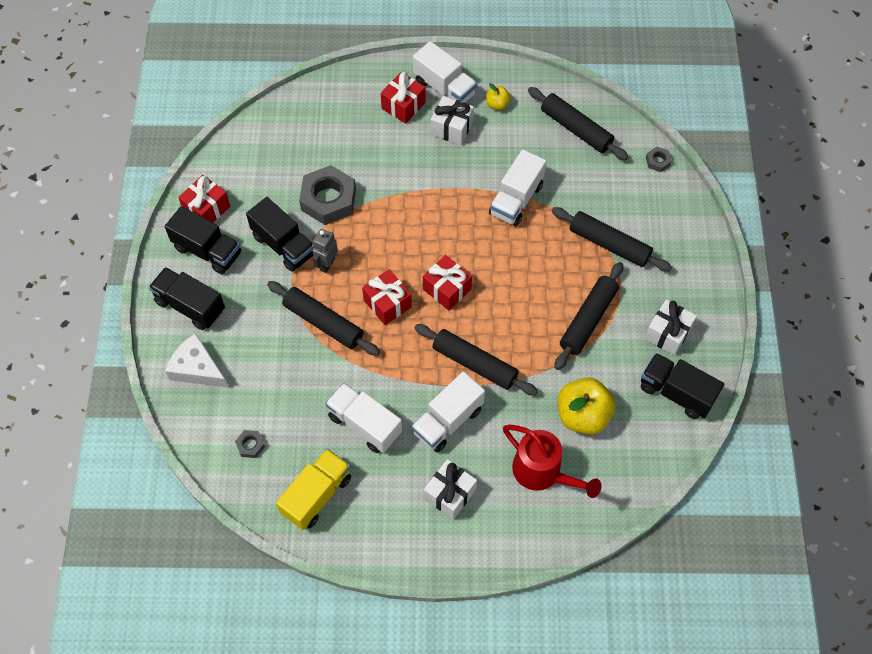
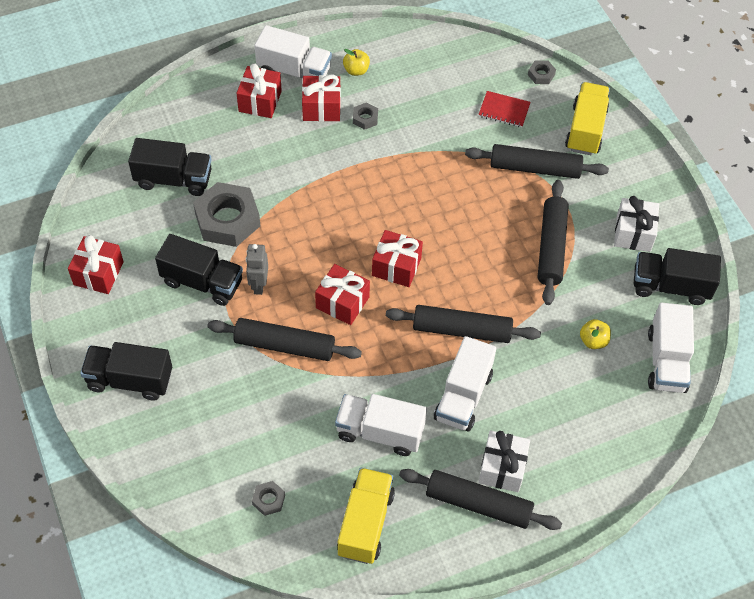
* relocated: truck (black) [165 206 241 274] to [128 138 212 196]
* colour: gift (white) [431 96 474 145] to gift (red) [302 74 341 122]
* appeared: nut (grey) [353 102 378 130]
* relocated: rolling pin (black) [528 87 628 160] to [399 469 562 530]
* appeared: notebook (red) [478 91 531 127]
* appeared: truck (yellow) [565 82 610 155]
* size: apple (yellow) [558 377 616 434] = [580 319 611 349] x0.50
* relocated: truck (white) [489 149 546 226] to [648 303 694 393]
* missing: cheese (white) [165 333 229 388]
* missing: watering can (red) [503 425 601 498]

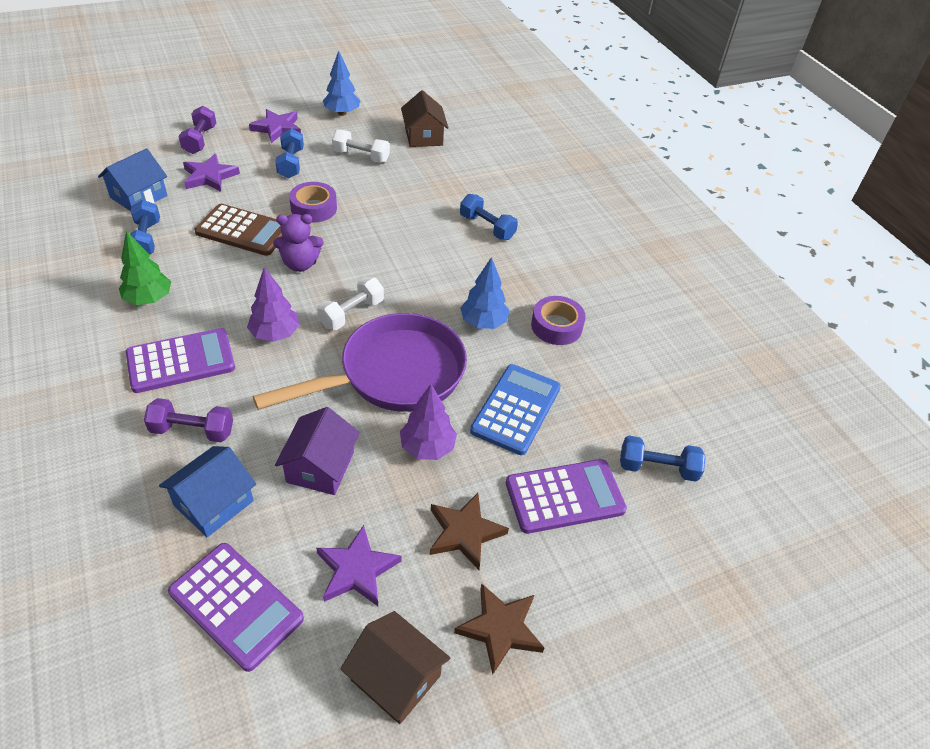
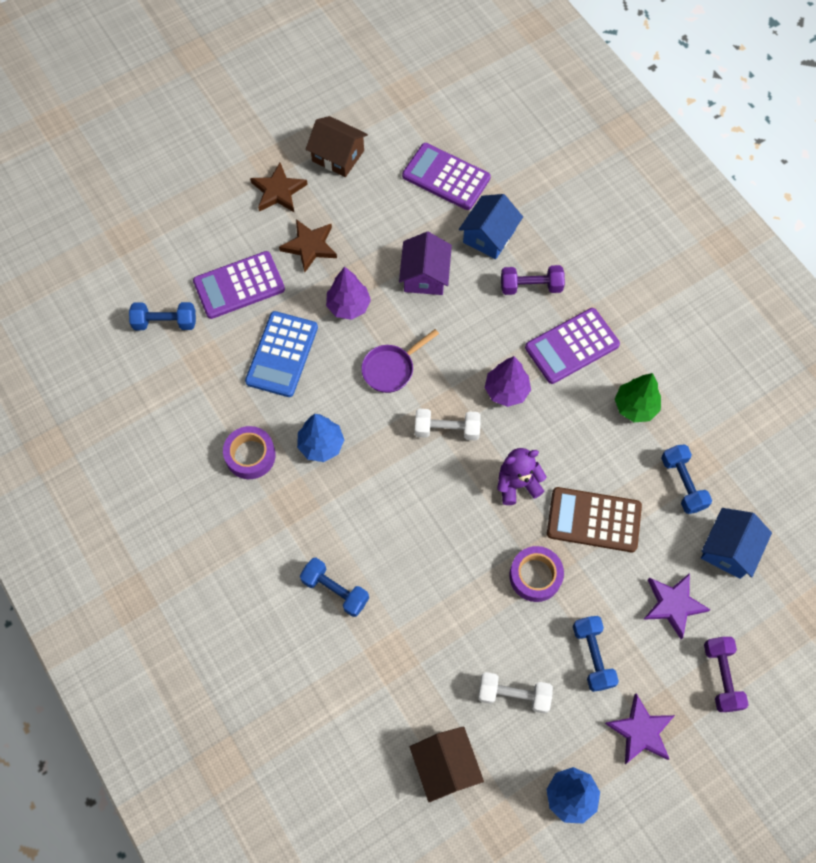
* size: pan (purple) [253 313 467 412] = [361 329 439 393] x0.48
* spun: dumbbell (white) [317 277 384 330] = [415 409 481 440] 60 degrees clockwise
* missing: star (purple) [316 525 401 606]

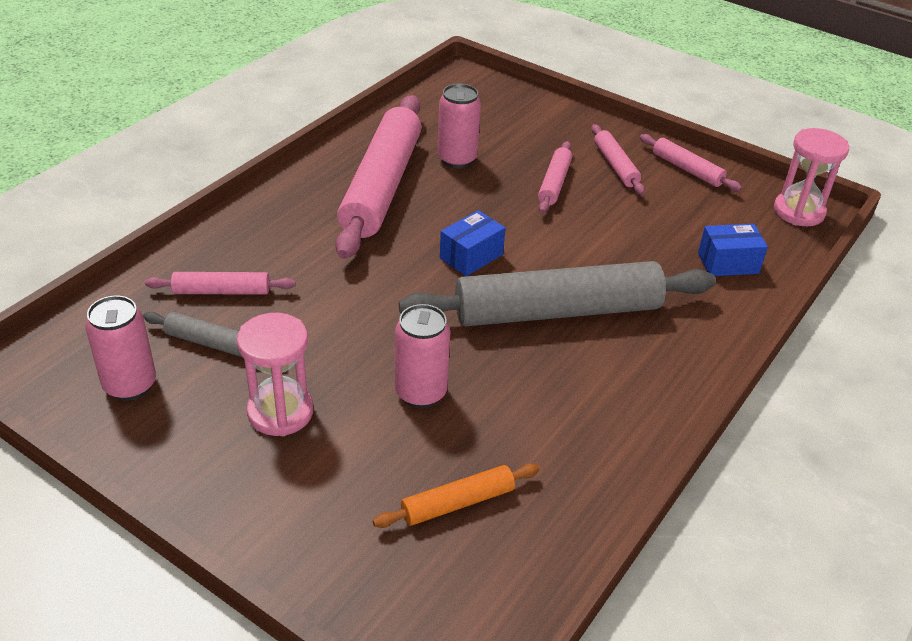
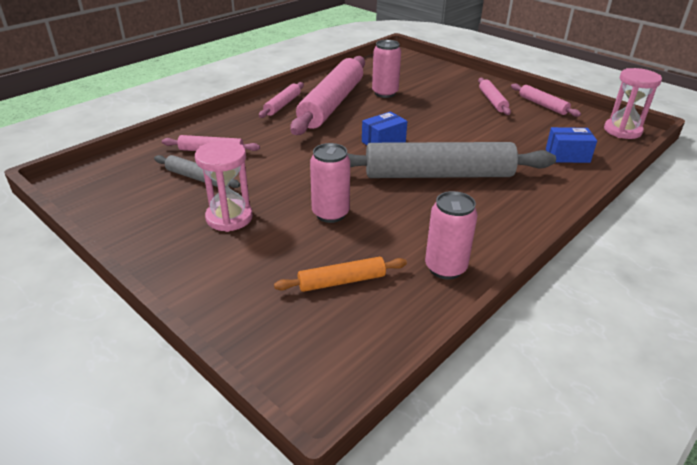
* relocated: rolling pin (pink) [538 141 572 213] to [259 82 304 118]
* relocated: can (pink) [85 296 156 401] to [425 191 478 280]

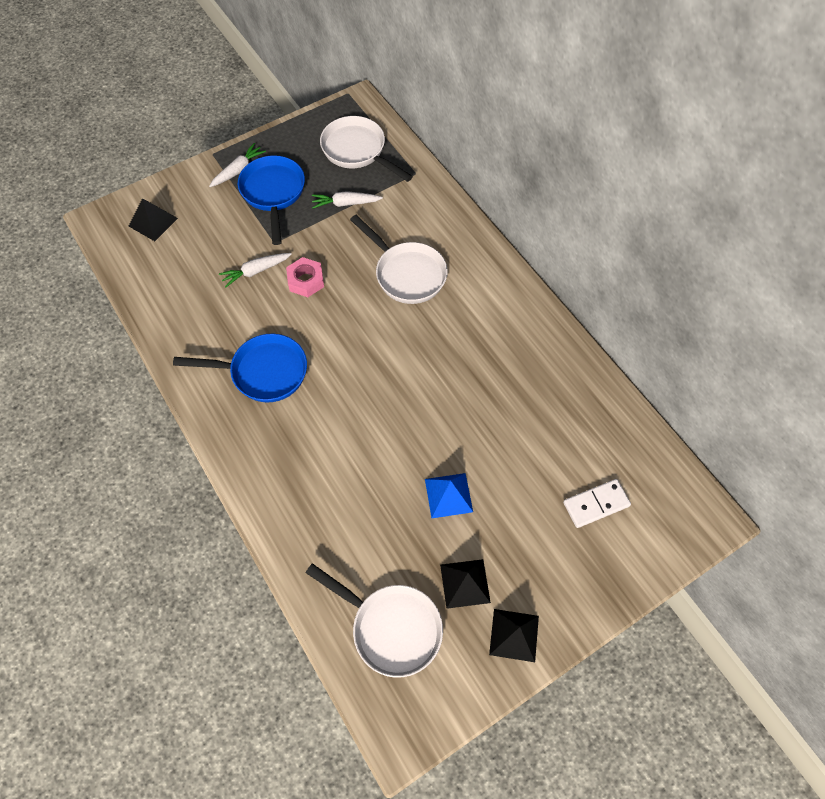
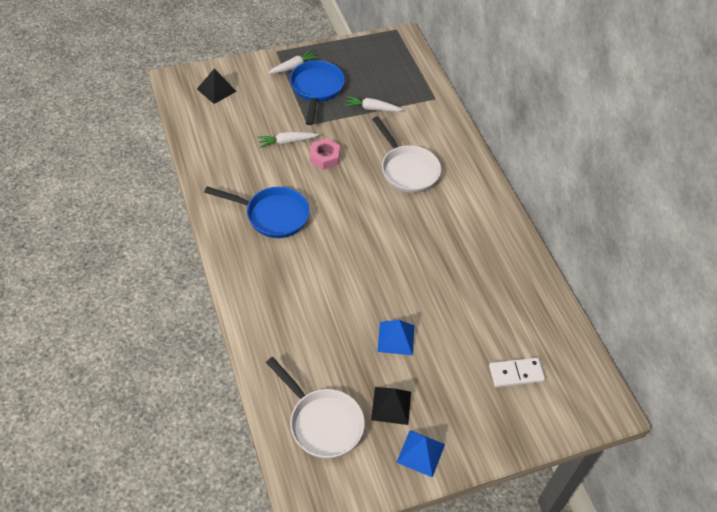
* colour: pyramid (black) [489 609 539 662] to pyramid (blue) [396 430 445 478]
* missing: pan (white) [320 116 413 182]

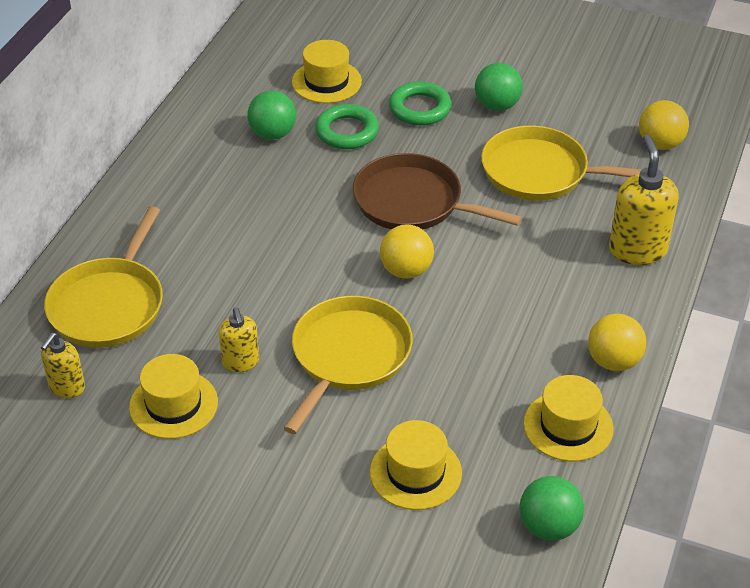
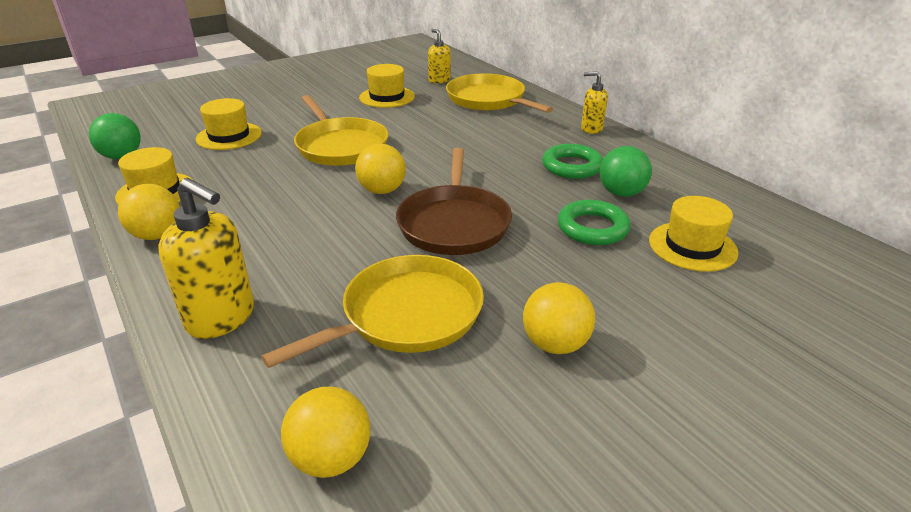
* spun: pan (brown) [353 153 522 230] = [396 148 512 255] 120 degrees clockwise
* colour: ball (green) [475 63 523 111] to ball (yellow) [523 282 595 354]
* relocated: ring (green) [389 82 452 126] to [542 144 603 179]
* relocated: soap dispenser (yellow) [218 307 259 372] to [581 71 608 134]

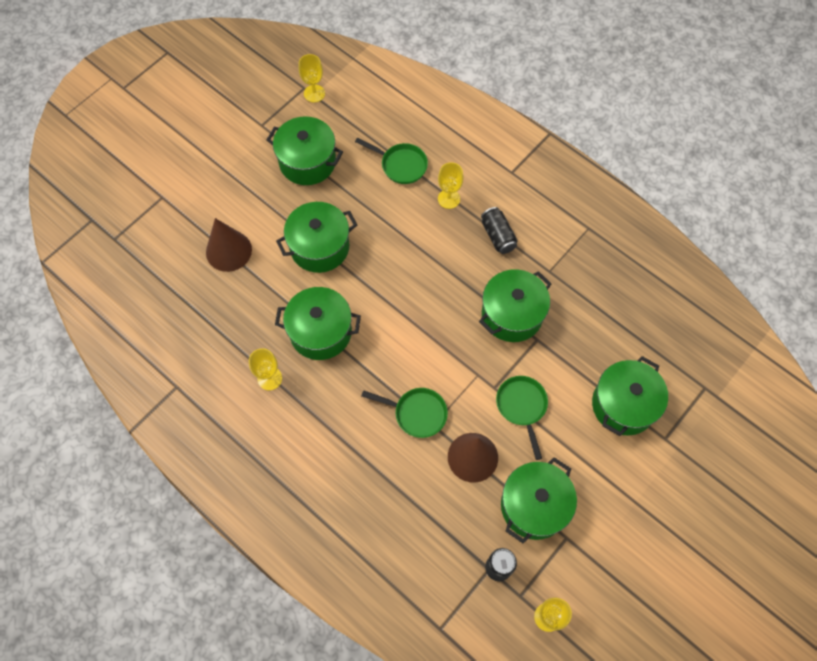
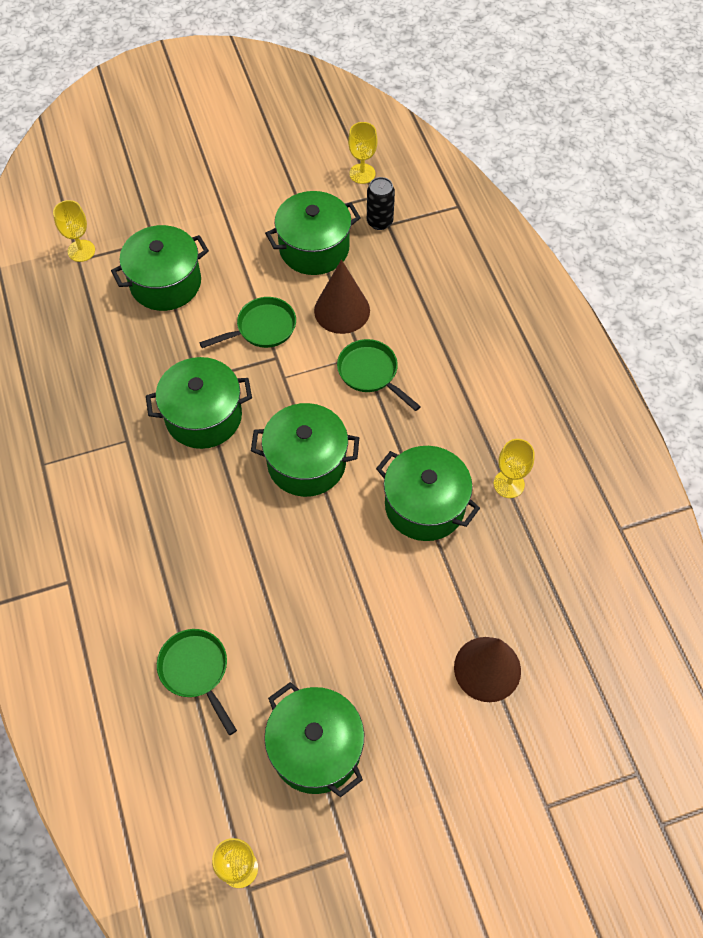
* relocated: goblet (yellow) [438 162 463 209] to [53 200 95 262]
* spun: pan (green) [496 376 548 460] = [199 297 296 348] 135 degrees counterclockwise
* relocated: pot (green) [276 202 357 273] to [251 403 359 497]
* missing: can (black) [481 207 518 254]

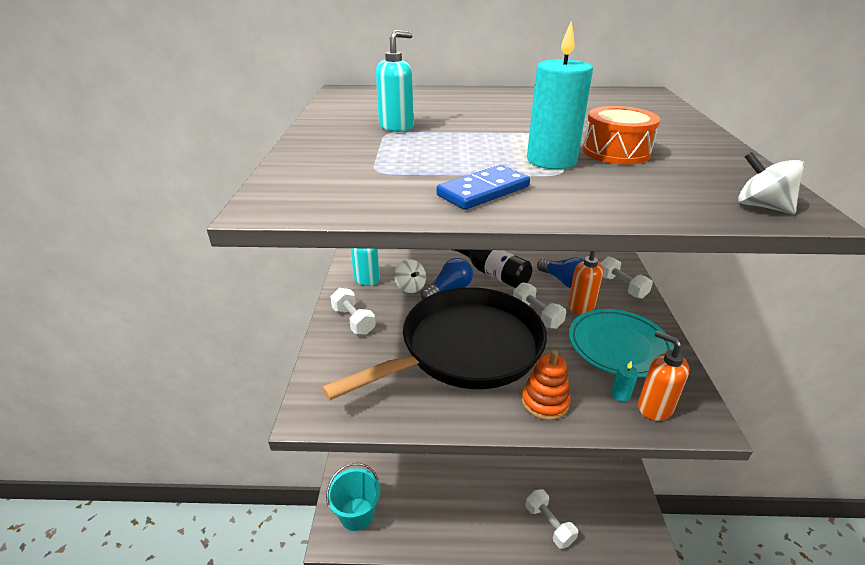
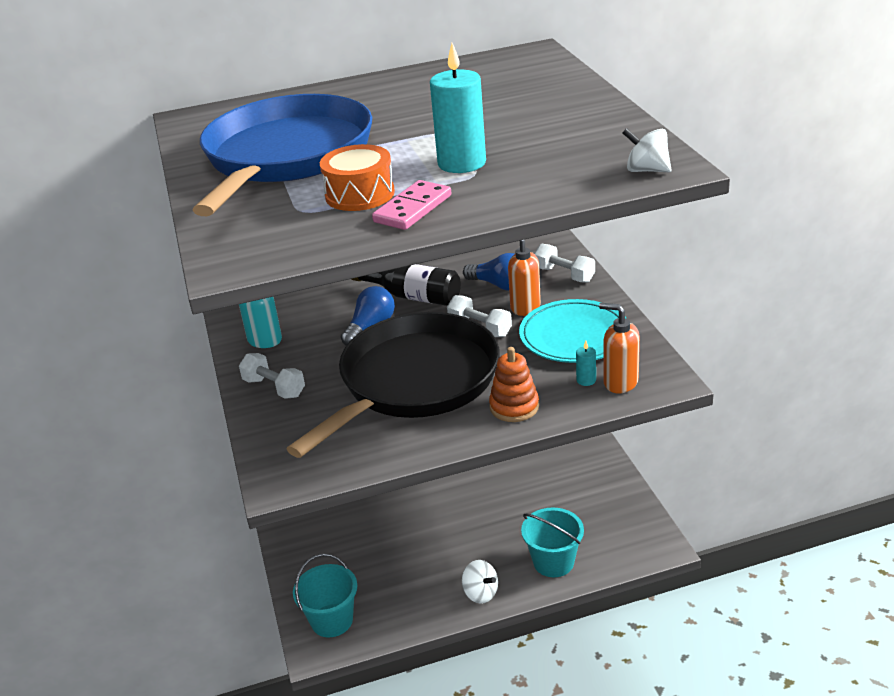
* exchanged: soap dispenser (turquoise) [376 30 414 132] to pan (blue) [193 94 372 216]
* relocated: drum (orange) [582 106 660 165] to [320 144 395 211]
* colour: domino (blue) [436 165 530 210] to domino (pink) [372 180 451 230]
* relocated: spinning top (white) [394 259 426 293] to [462 560 498 604]
* exchanged: dumbbell (white) [526 489 578 549] to bucket (turquoise) [521 508 584 577]

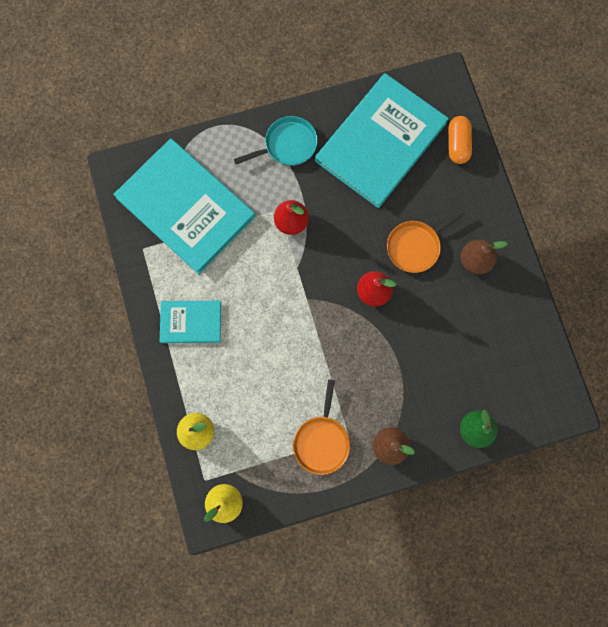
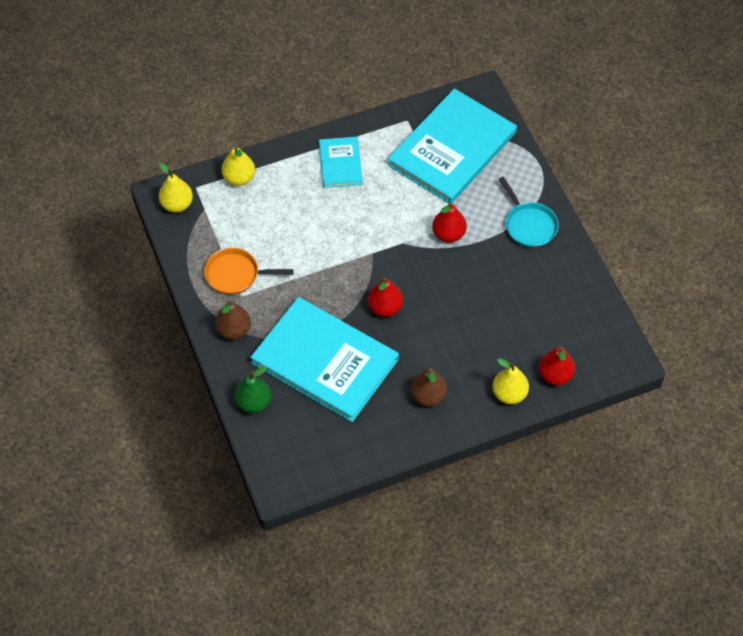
* relocated: book (turquoise) [315 73 449 208] to [250 297 399 422]
* appeared: pear (yellow) [492 358 529 404]
* exchanged: capsule (orange) [449 116 472 164] to pear (red) [539 347 575 385]
* missing: pan (orange) [387 208 466 273]

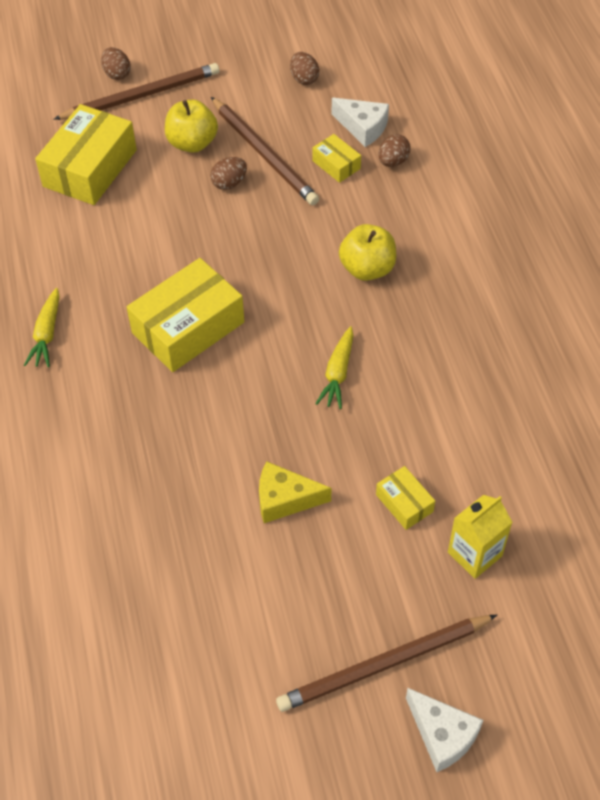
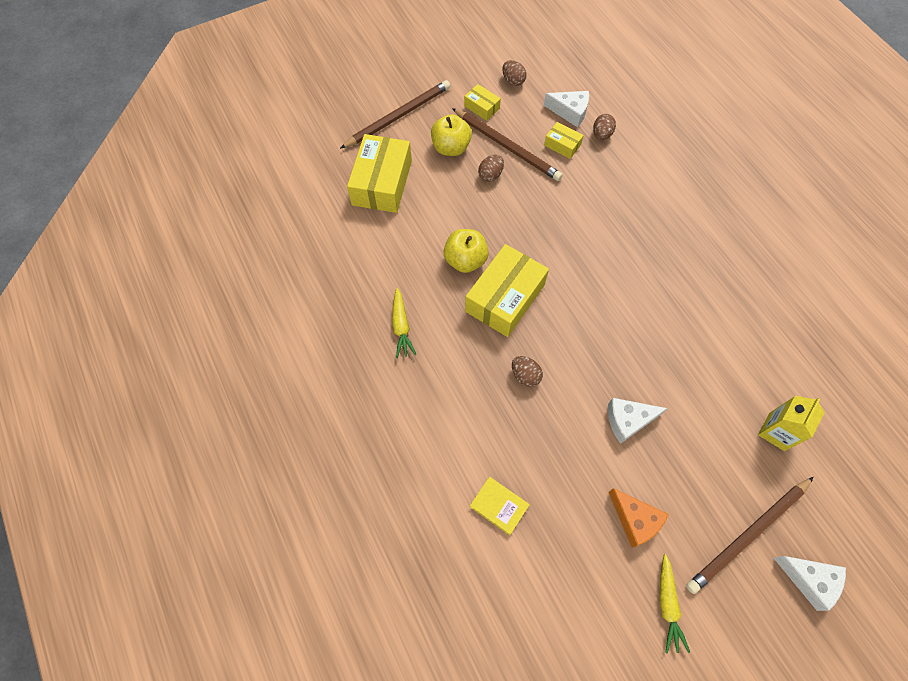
* relocated: apple (yellow) [339 224 396 281] to [444 229 489 273]
* relocated: box (yellow) [376 466 435 530] to [464 84 501 121]
* appeared: book (yellow) [470 477 530 535]
* relocated: egg (brown) [101 47 131 80] to [512 356 543 387]
* colour: cheese (yellow) [259 461 331 523] to cheese (white) [608 398 667 444]
* appeared: cheese (orange) [608 488 669 548]
* relocated: carrot (yellow) [315 326 353 409] to [660 554 690 653]

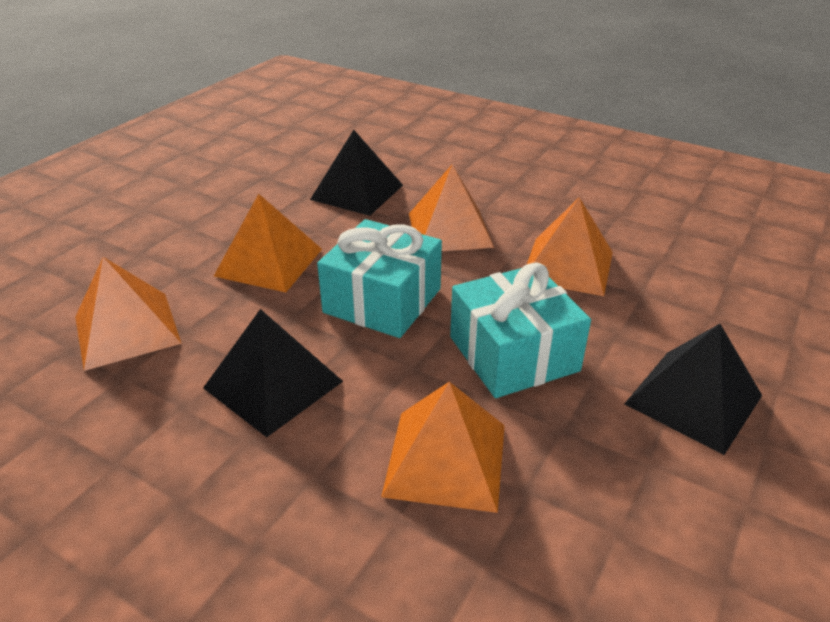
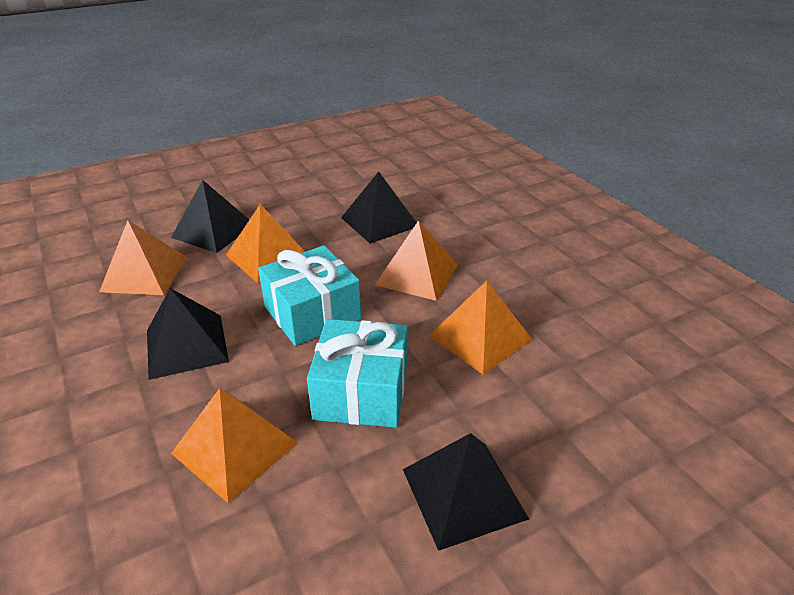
* appeared: pyramid (black) [171 180 249 253]

